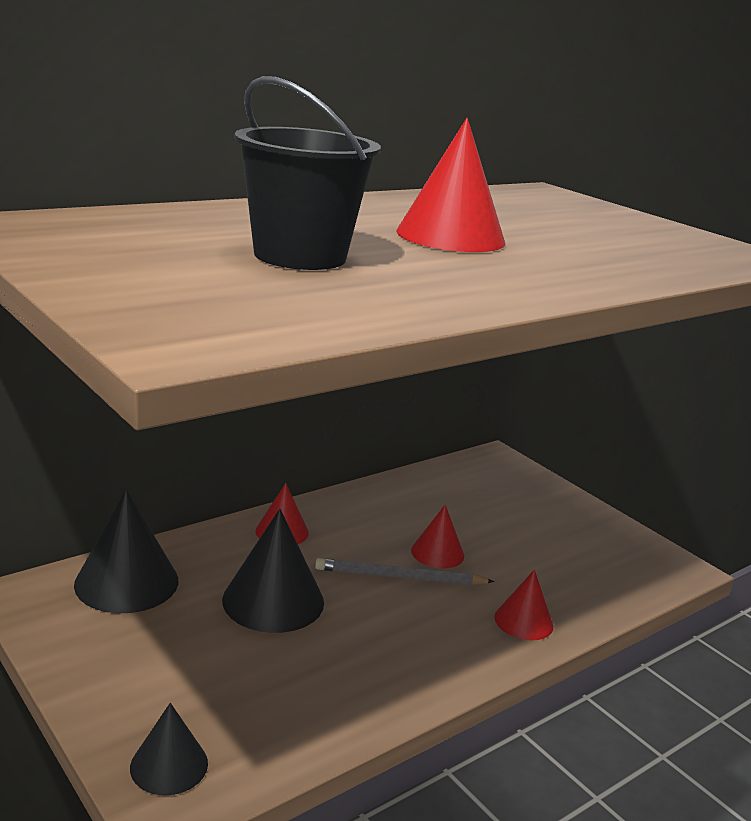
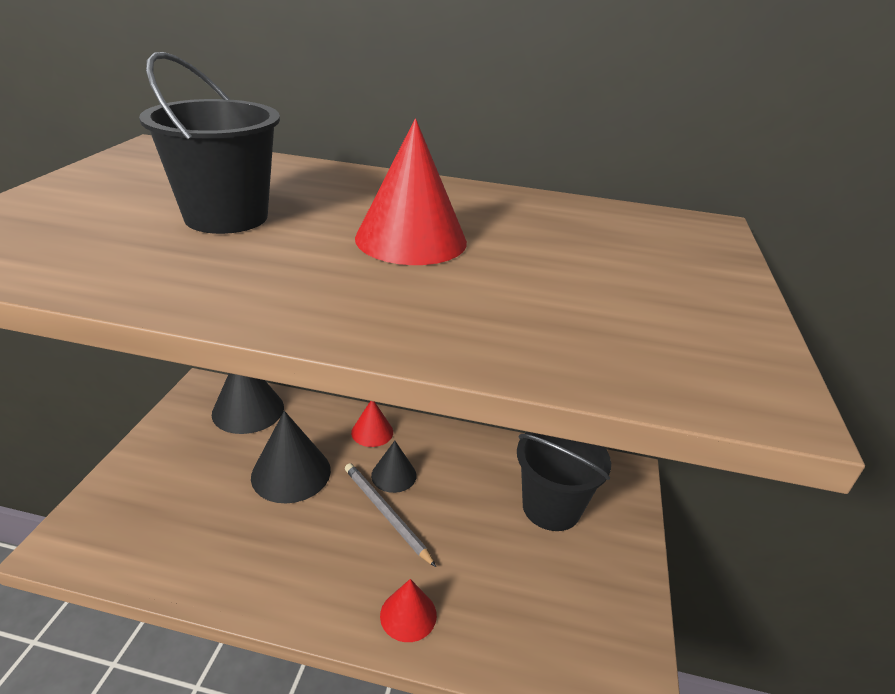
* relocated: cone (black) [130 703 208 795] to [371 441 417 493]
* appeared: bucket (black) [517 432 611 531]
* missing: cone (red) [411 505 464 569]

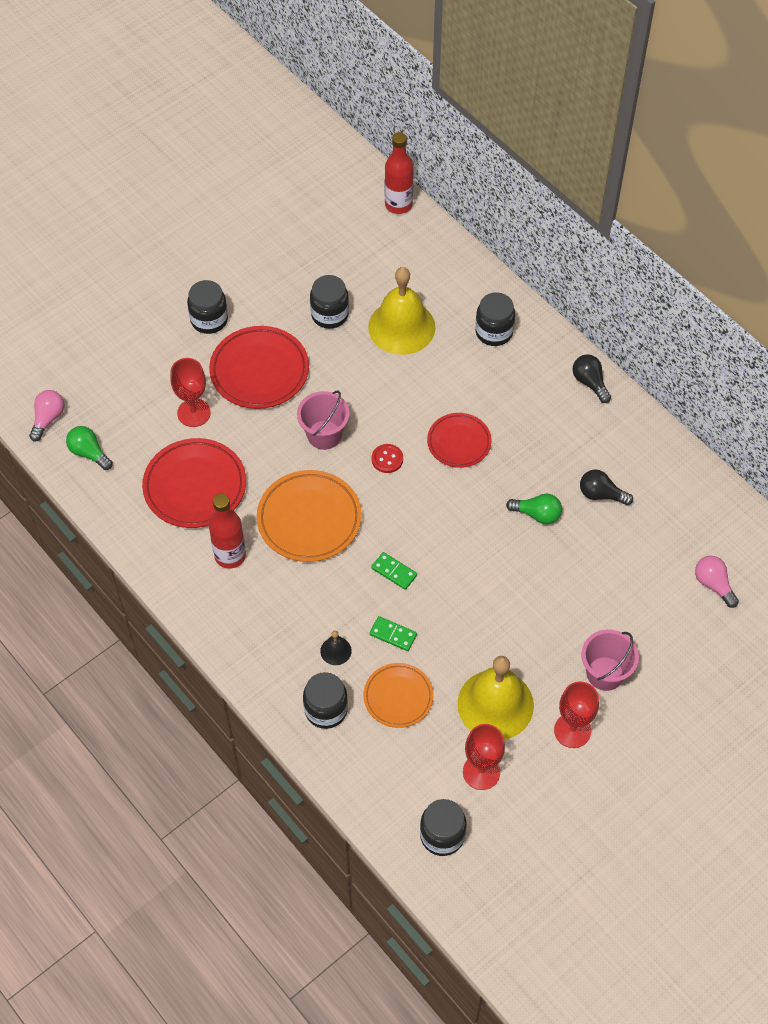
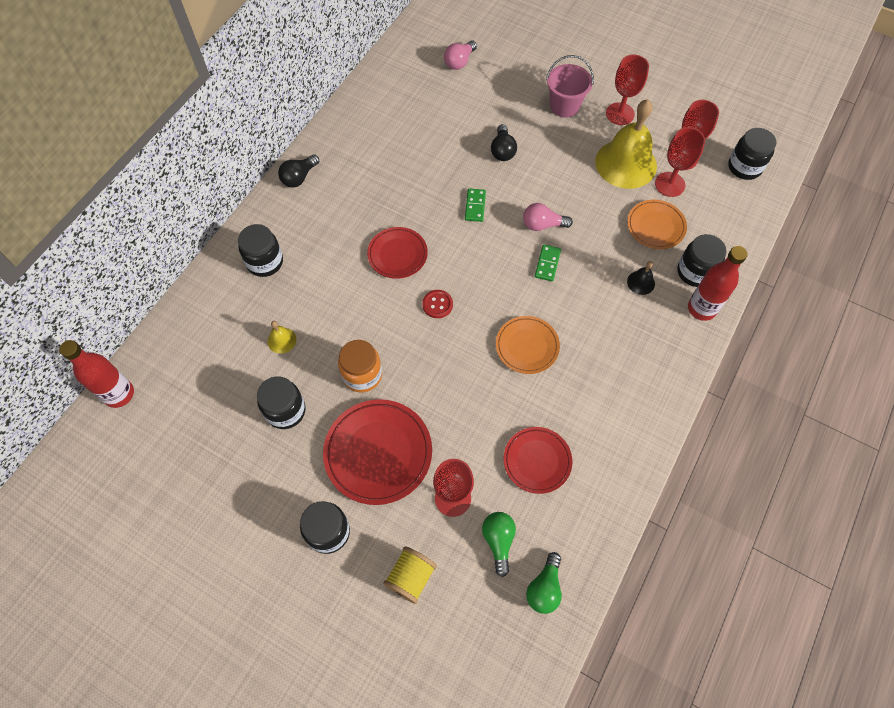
* size: bell (yellow) [368 267 435 355] = [268 321 297 354] x0.42
* appeared: jar (orange) [338 340 382 393]
* appeared: spool (yellow) [383 547 437 604]
* relocated: domino (green) [369 616 417 651] to [465 188 486 222]
* relocated: light bulb (green) [506 494 562 524] to [482 512 516 577]
* relocated: light bulb (black) [580 469 633 505] to [491 124 517 161]
* size: plate (orange) [257 470 362 562] = [496 316 560 374] x0.63
* size: plate (red) [142 438 246 528] = [503 427 572 494] x0.63
* relocated: light bulb (pink) [29 390 64 442] to [523 203 573 231]
* appeared: goblet (red) [655 127 705 197]
* relocated: bottle (red) [209 493 246 569] to [688 246 748 321]
* missing: bucket (pink) [297 391 350 450]

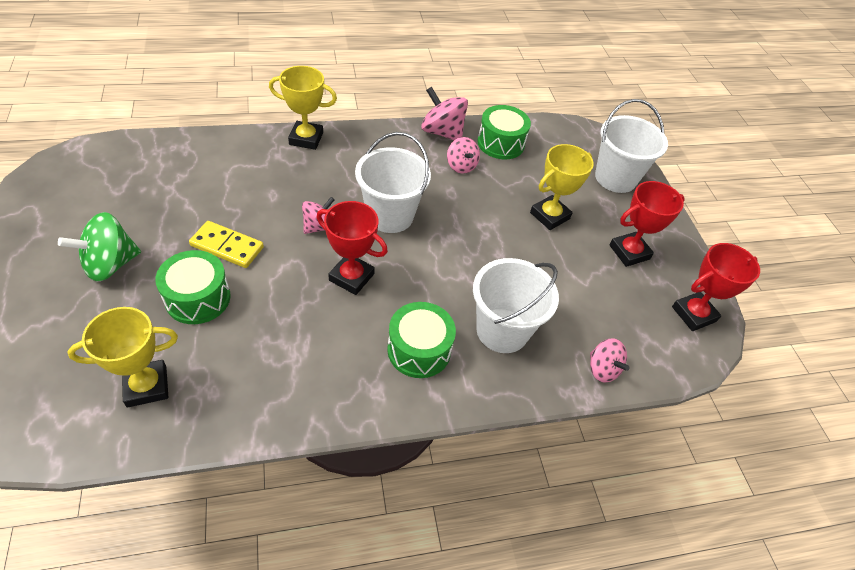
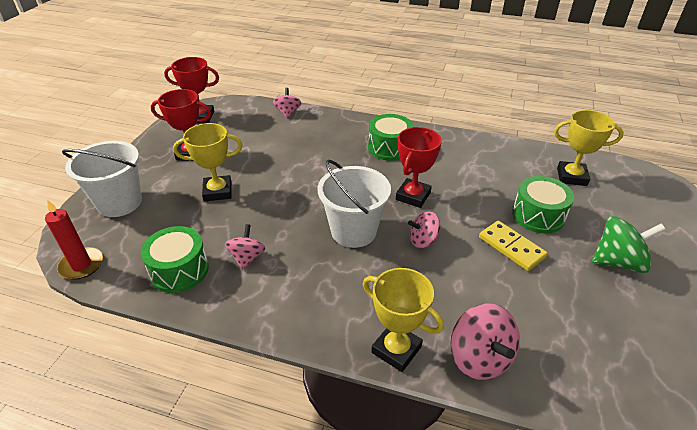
* appeared: candle (red) [45 199 103 280]
* spun: trophy (red) [317 201 388 295] = [396 127 442 208] 60 degrees clockwise
* relocated: spinning top (pink) [421 87 468 140] to [451 303 520 380]
* missing: bucket (white) [473 258 559 353]

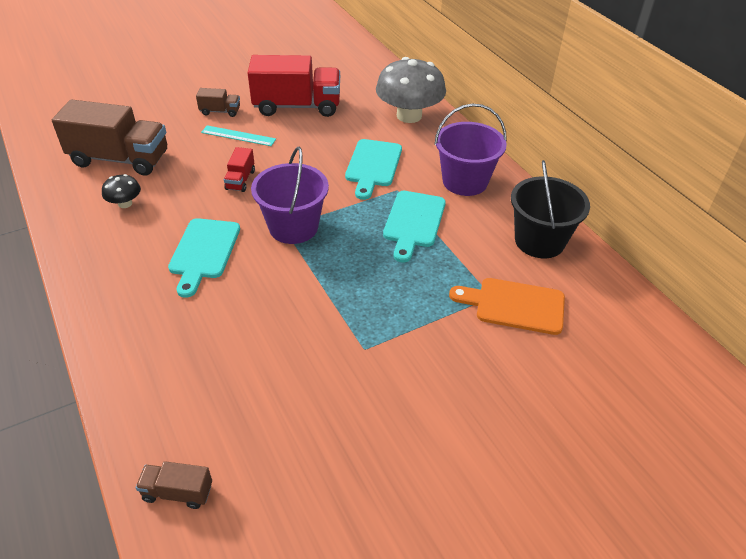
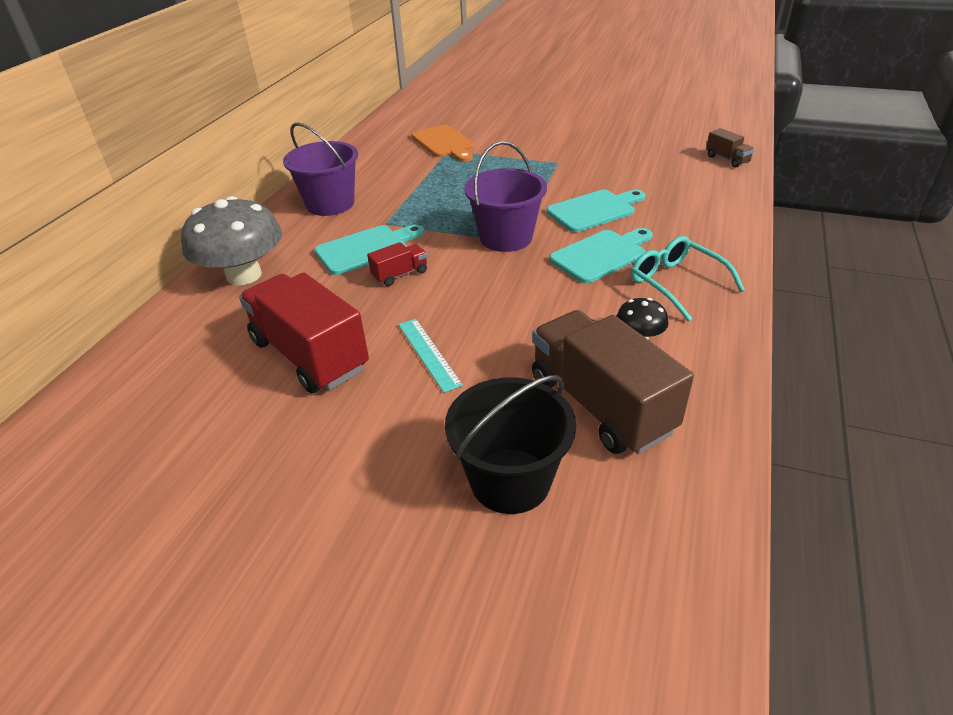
* relocated: truck (red) [224 147 255 192] to [367 242 427 286]
* relocated: bucket (black) [511 160 590 258] to [445 375 576 514]
* relocated: cutting board (turquoise) [383 191 446 262] to [547 190 645 232]
* appeared: glasses (turquoise) [631 236 745 321]
* missing: truck (brown) [196 88 240 117]

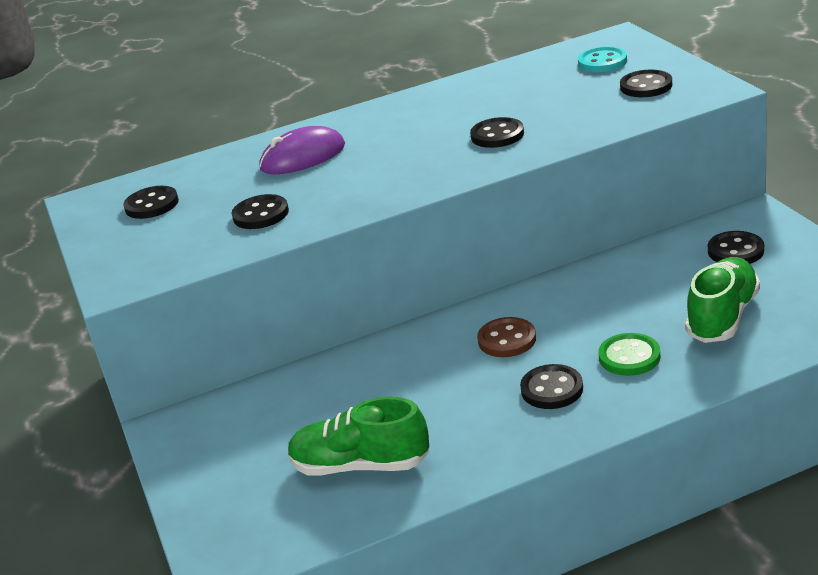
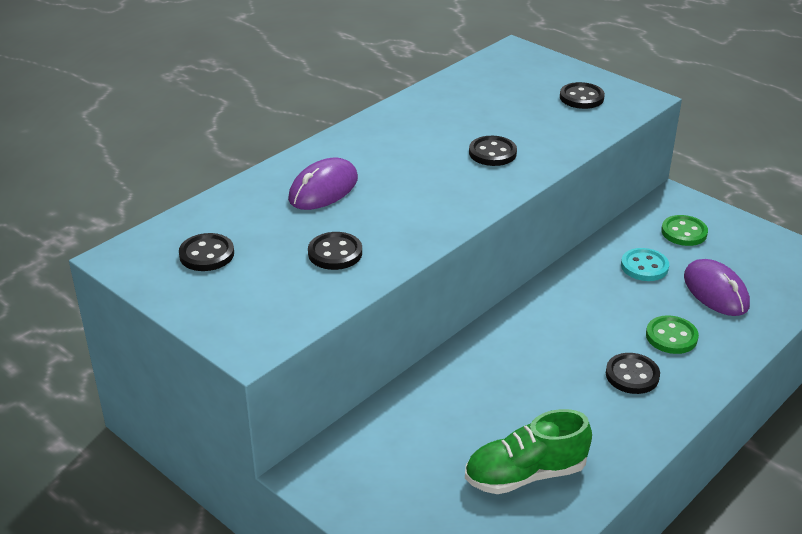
* relocated: button (turquoise) [578 47 627 72] to [621 248 669 281]
* colour: button (black) [708 231 764 264] to button (green) [661 215 708 246]
* exchanged: shoe (green) [685 257 760 343] to mouse (purple) [684 259 750 316]
* missing: button (brown) [477 317 536 357]

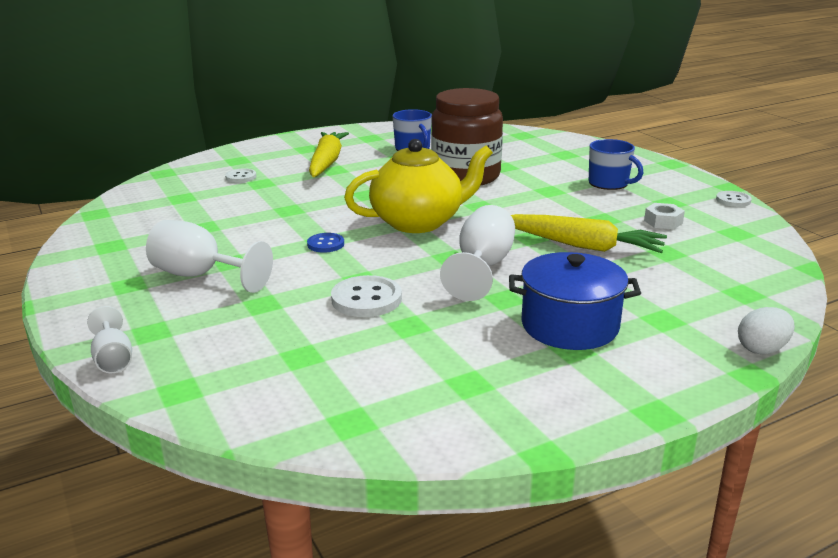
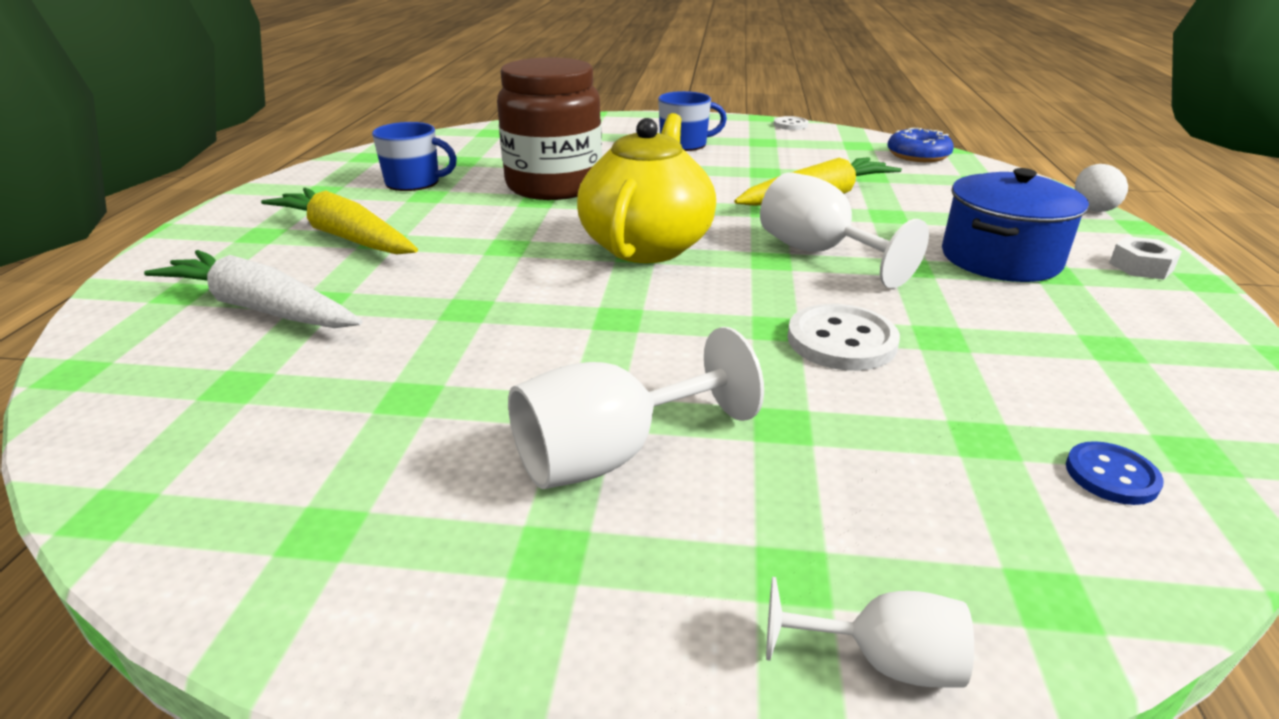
* exchanged: button (white) [225 168 256 183] to carrot (white) [144 250 362 328]
* appeared: donut (blue) [887 128 954 162]
* relocated: button (blue) [307 233 344 253] to [1066 441 1164 505]
* relocated: nut (white) [644 203 685 229] to [1109 236 1182 279]

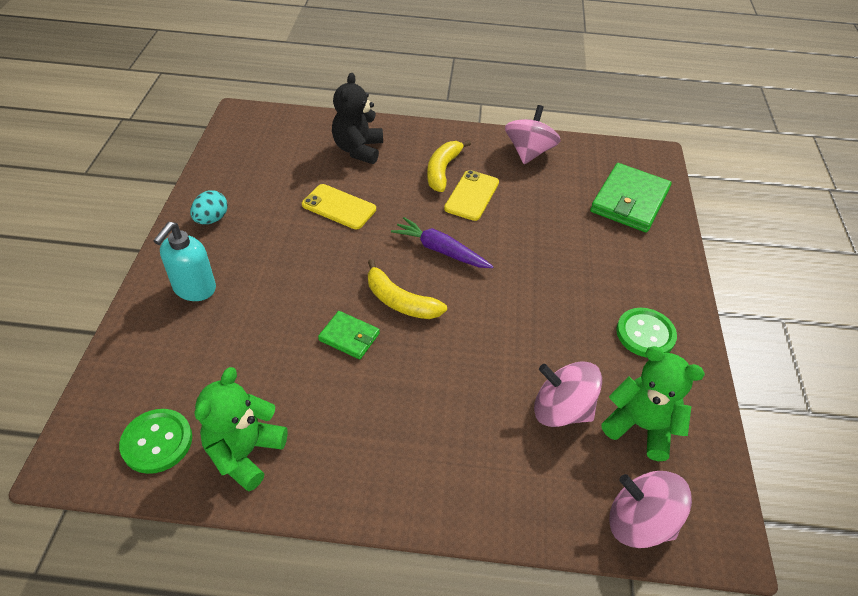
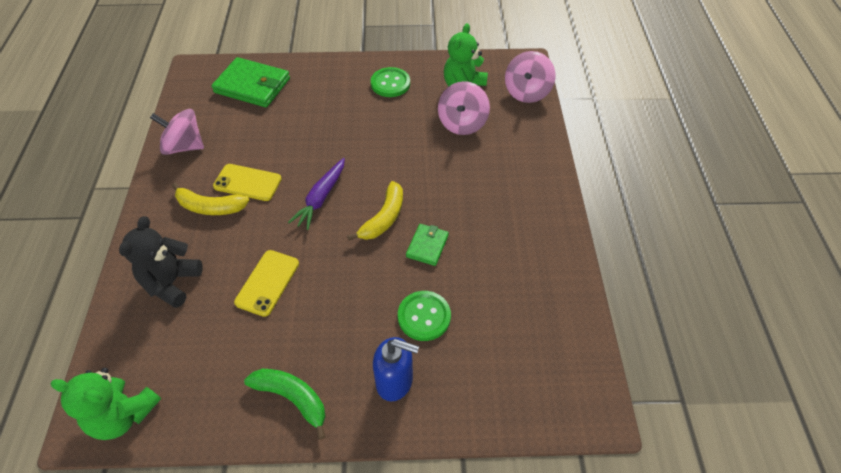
* relocated: teddy bear (green) [194 367 288 491] to [51 368 161 440]
* spun: teddy bear (black) [332 73 383 164] = [119 216 203 308] 105 degrees clockwise
* exchanged: egg (turquoise) [190 190 228 224] to banana (green) [244 369 325 440]
* colour: soap dispenser (turquoise) [153 222 216 301] to soap dispenser (blue) [373 337 419 401]
* relocated: button (green) [119 409 192 474] to [398 291 451 341]

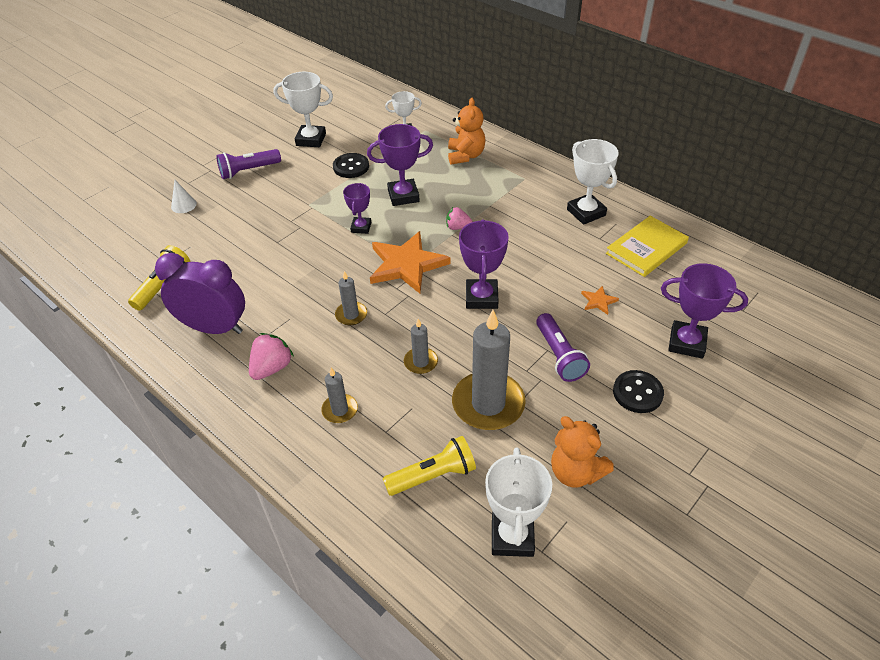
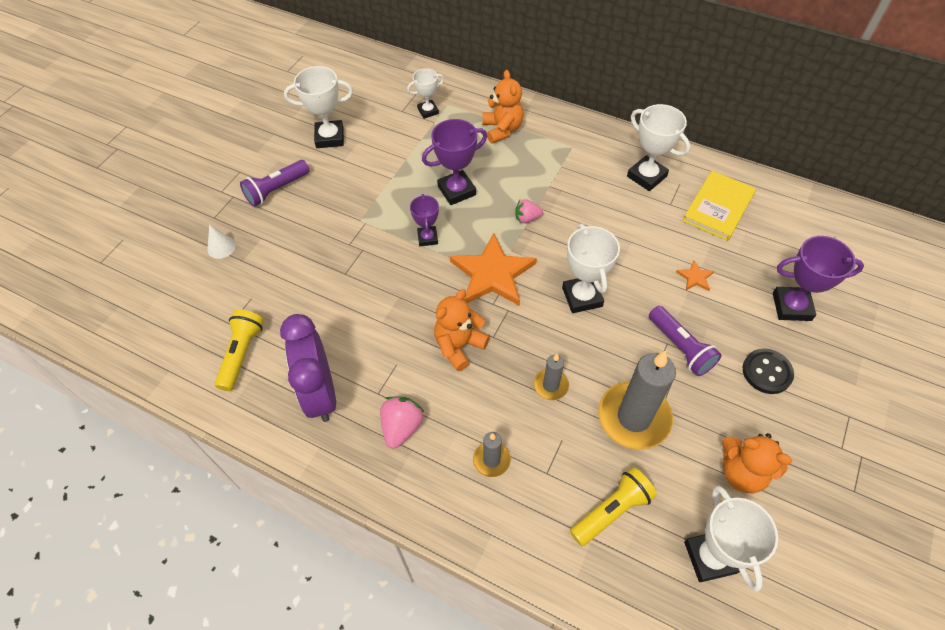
* spun: clock (purple) [155 253 245 334] = [280 314 336 422] 105 degrees counterclockwise
* exchanged: candle (grey) [335 271 367 325] to teddy bear (orange) [434 289 490 371]
* colour: trophy (purple) [459 219 509 309] to trophy (white) [562 224 620 313]
* missing: button (black) [333 153 369 178]

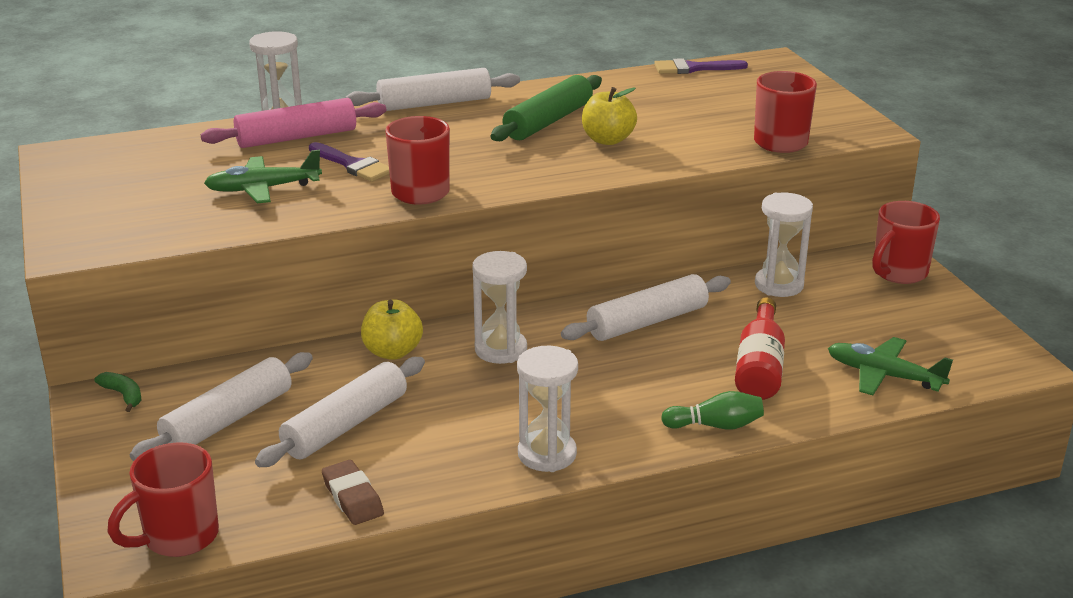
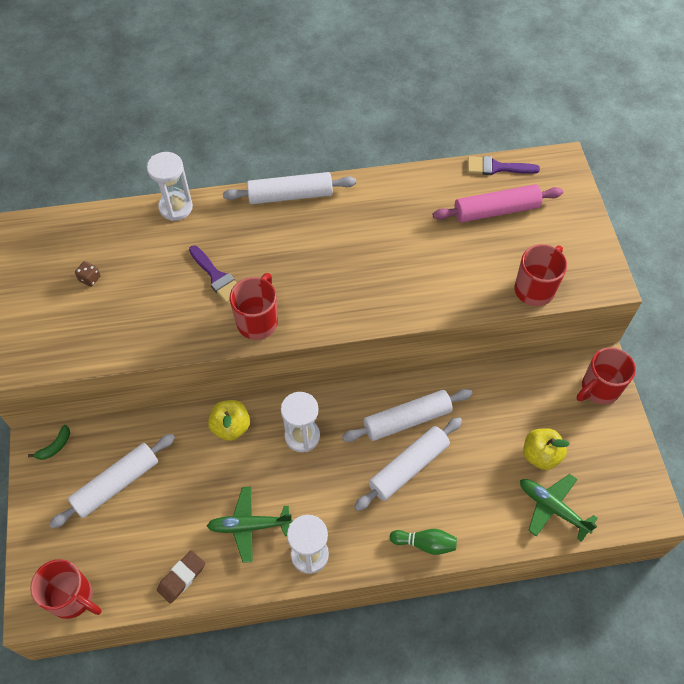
* spun: banana (green) [94 372 141 412] = [28 425 70 460] 75 degrees clockwise
* spun: mug (red) [107 442 219 557] = [30 559 102 619] 120 degrees counterclockwise
* appeared: dice (brown) [75 261 100 287]
* spun: eraser (brown) [322 460 384 525] = [157 550 205 604] 60 degrees clockwise
* relocated: plane (green) [204 150 322 204] to [207 487 292 563]
* relocated: rolling pin (white) [255 357 425 467] to [354 417 462 511]
* relocated: rolling pin (pink) [201 98 386 148] to [433 184 563 223]
* relocated: apple (yellow) [582 87 637 145] to [523 428 570 470]
* missing: rolling pin (green) [490 75 602 141]
* missing: bottle (red) [735 297 785 400]
* missing: hourglass (white) [755 193 813 297]

